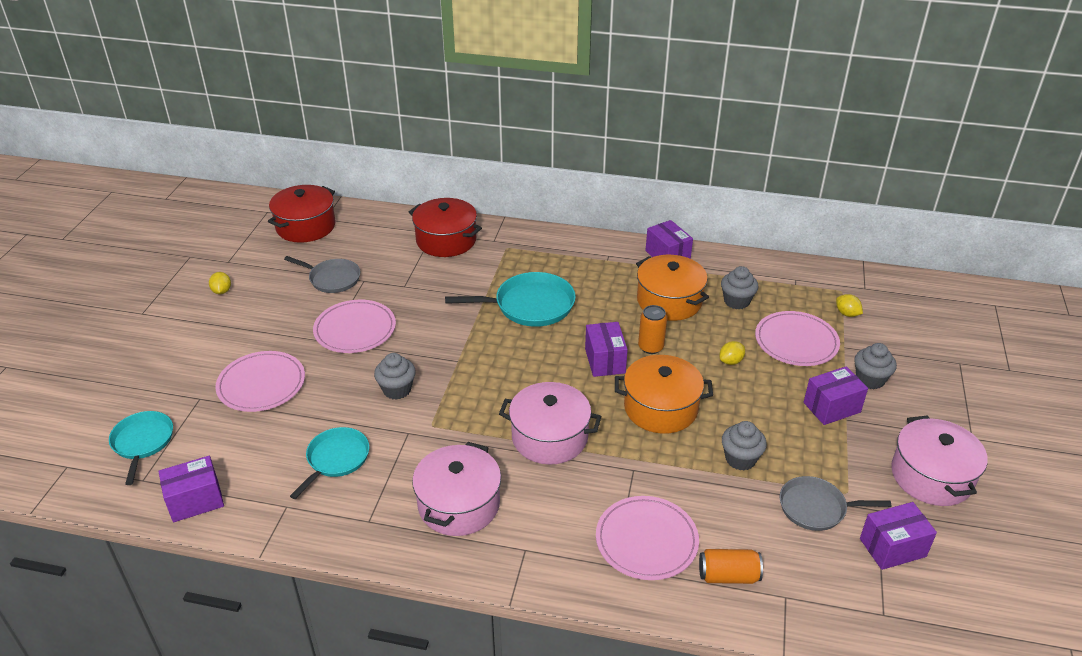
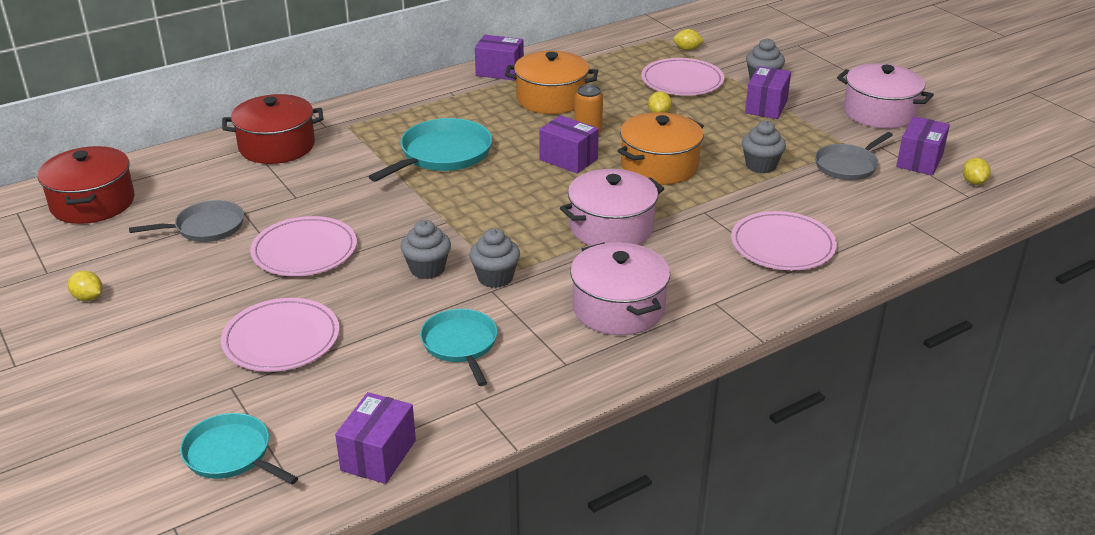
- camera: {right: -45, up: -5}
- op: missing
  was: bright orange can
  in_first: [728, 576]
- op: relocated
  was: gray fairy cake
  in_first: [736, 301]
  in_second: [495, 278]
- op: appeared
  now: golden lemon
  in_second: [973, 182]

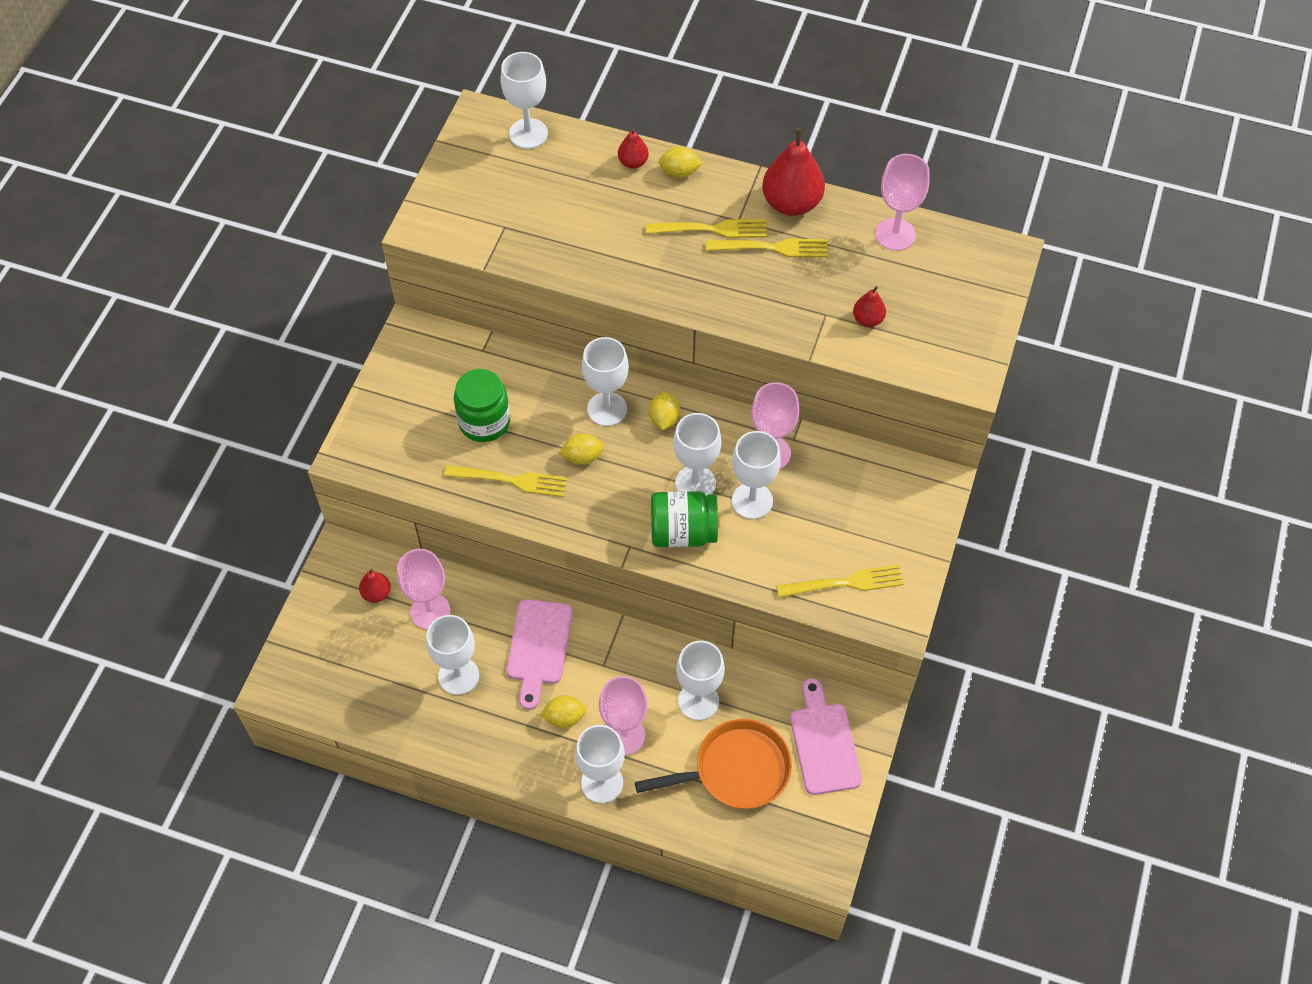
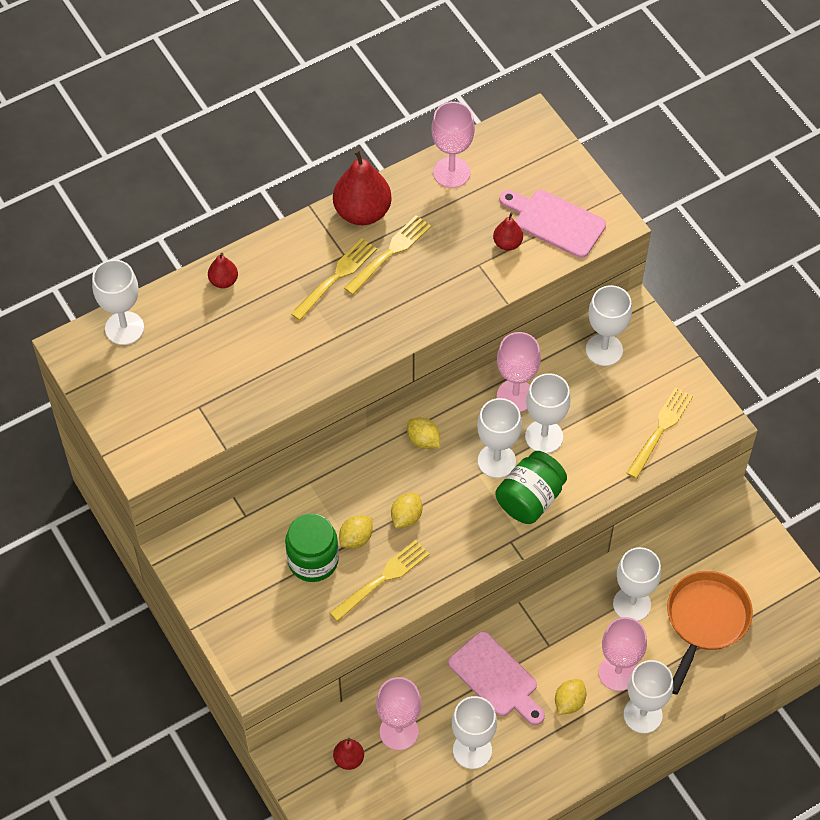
- camera: {right: -50, up: 0}
- op: relocated
  was: pure white goblet
  in_first: [607, 409]
  in_second: [604, 350]
- op: relocated
  was: golden lemon
  in_first: [679, 172]
  in_second: [356, 538]
- op: relocated
  was: rose-pink bread board
  in_first: [824, 743]
  in_second: [555, 222]

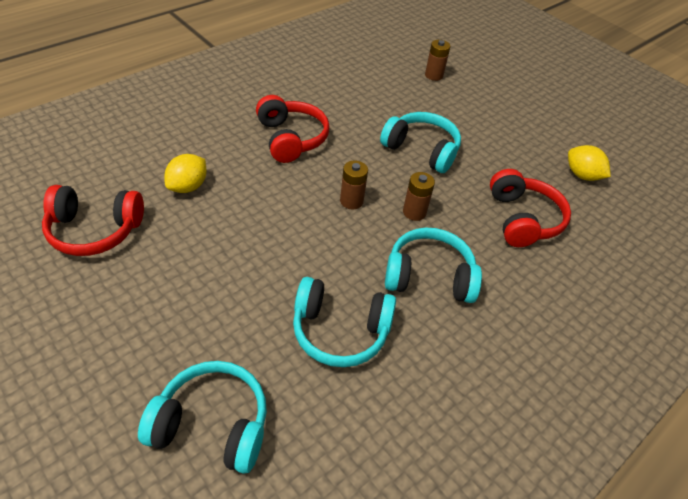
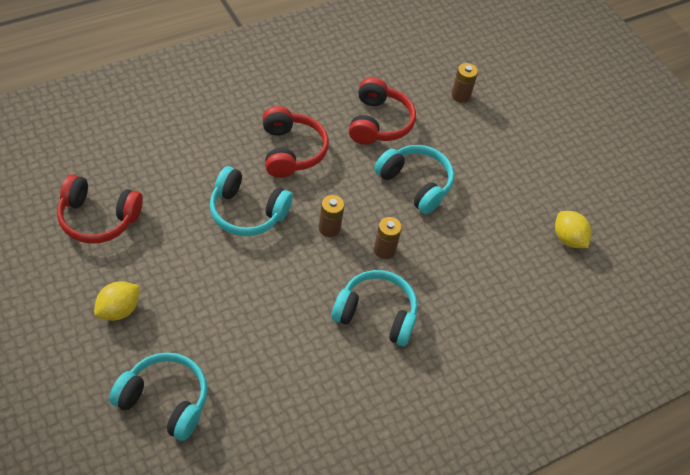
- camera: {right: 10, up: 5}
- op: relocated
  was: golden lemon
  in_first: [188, 187]
  in_second: [118, 310]
- op: relocated
  was: aqua over-ear headphones
  in_first: [340, 331]
  in_second: [247, 212]
- op: relocated
  was: red over-ear headphones
  in_first: [522, 219]
  in_second: [378, 122]

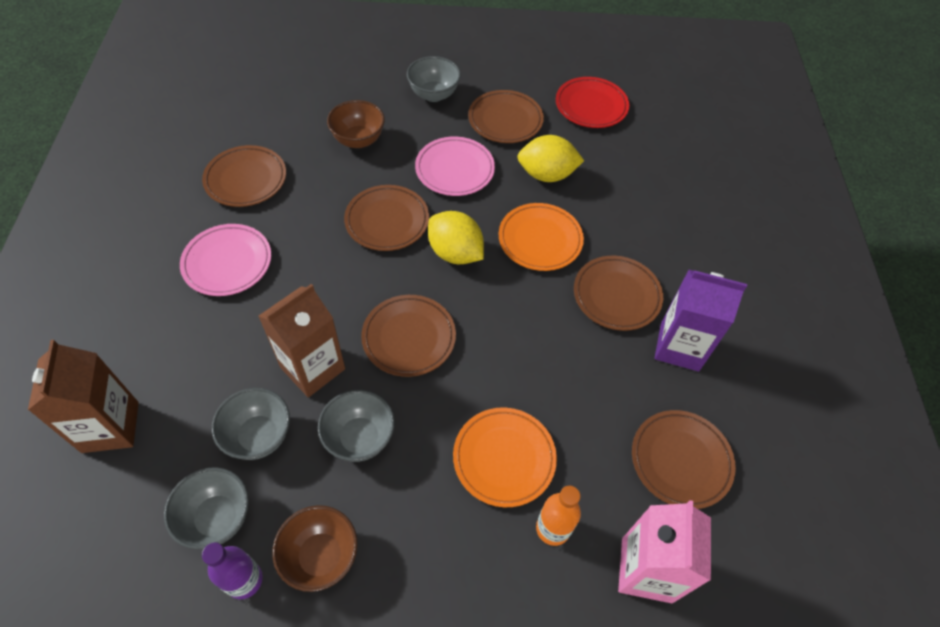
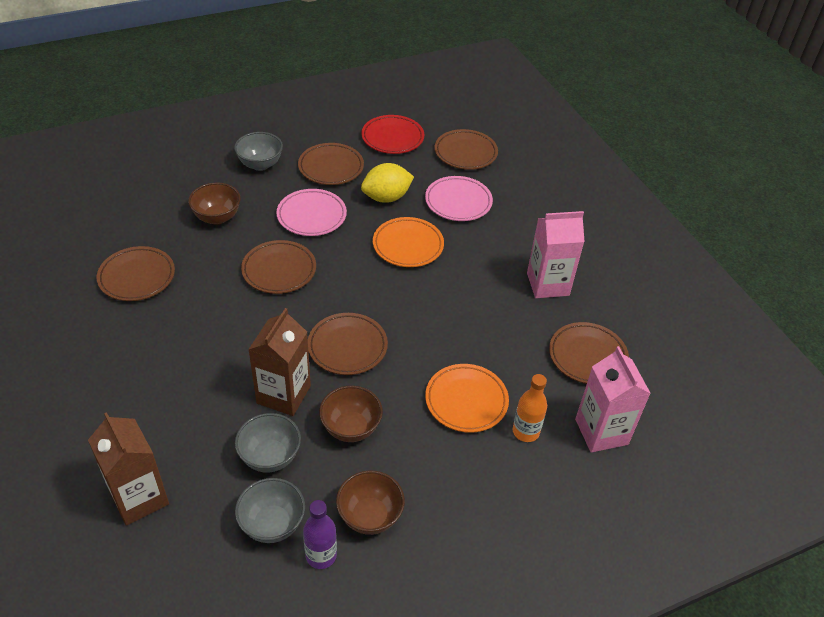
- camera: {right: -25, up: -10}
- op: relocated
  was: rose-pink dinner plate
  in_first: [227, 263]
  in_second: [458, 202]
- op: colour
  was: gray serving bowl
  now: dark brown serving bowl
  in_first: [359, 438]
  in_second: [351, 428]
- op: missing
  was: golden lemon
  in_first: [455, 253]
- op: relocated
  was: dark brown dinner plate
  in_first: [616, 296]
  in_second: [465, 153]
- op: colour
  was: violet milk carton
  now: rose-pink milk carton
  in_first: [679, 347]
  in_second: [548, 284]

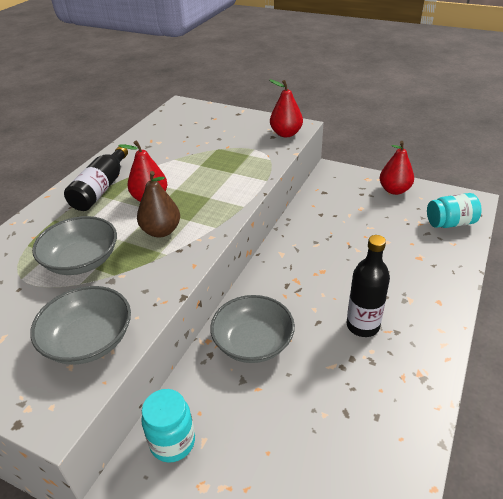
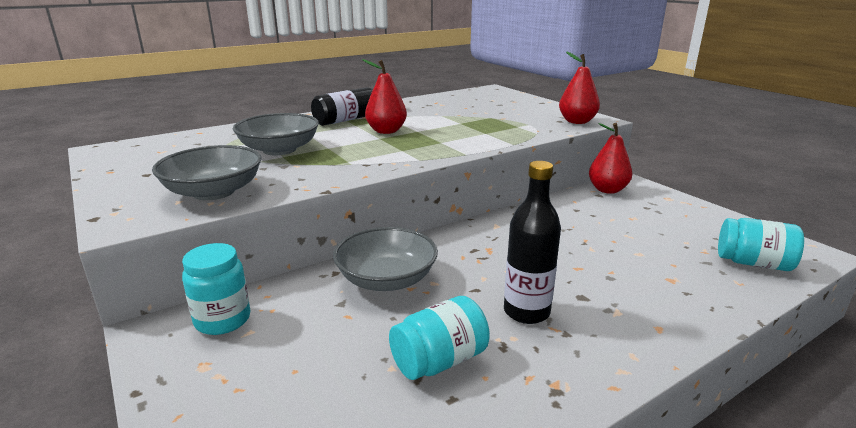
- camera: {right: 30, up: -15}
- op: missing
  was: dark brown pear fruit
  in_first: [161, 231]
- op: relocated
  was: red pear fruit
  in_first: [394, 190]
  in_second: [607, 190]
- op: appeared
  now: aqua jar
  in_second: [439, 361]

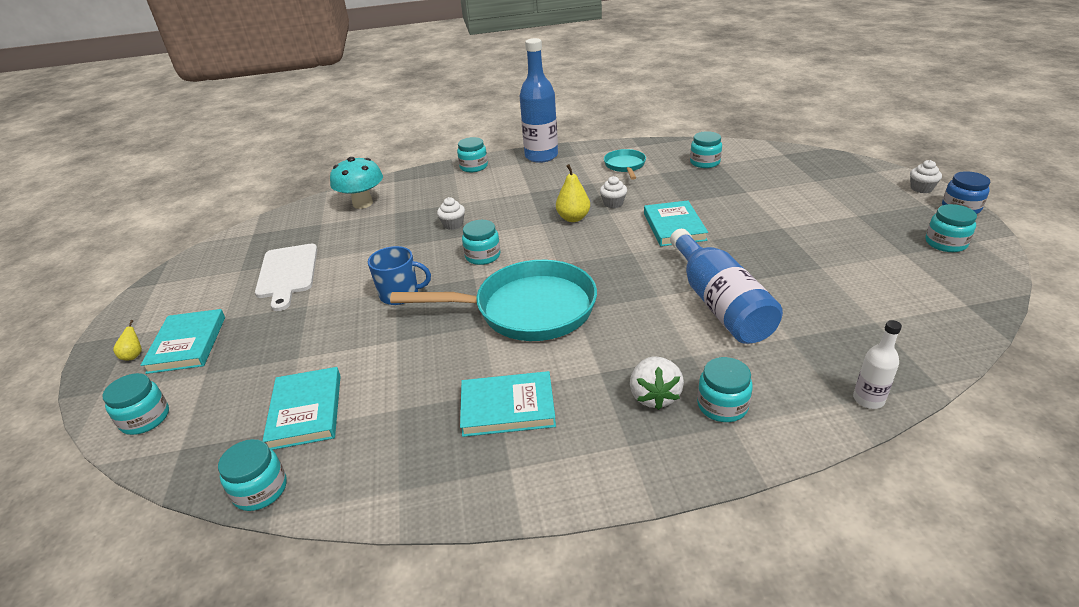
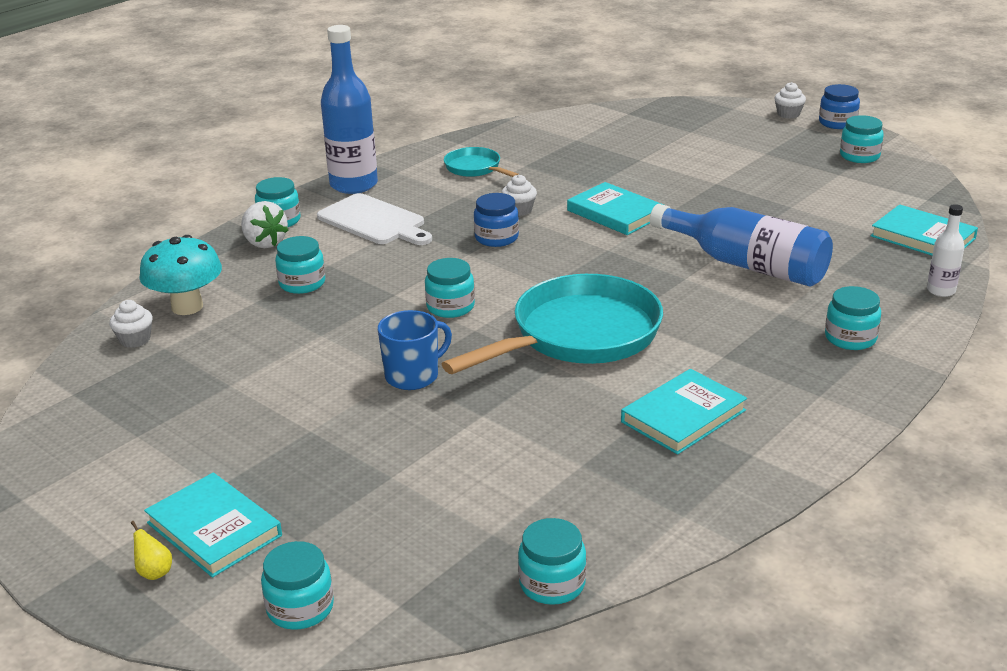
- camera: {right: -40, up: -5}
- op: relocated
  was: pure white bread board
  in_first: [287, 273]
  in_second: [374, 221]
- op: relocated
  was: aqua hardcover
  in_first: [306, 411]
  in_second: [923, 237]
- op: relocated
  was: pure white fairy cake
  in_first: [453, 224]
  in_second: [135, 340]
- op: exchanged
  was: golden pear fruit
  now: blue jar
  in_first: [573, 218]
  in_second: [496, 238]
- op: relocated
  was: pure white toy strawberry
  in_first: [654, 396]
  in_second: [264, 243]
- op: relocated
  was: aqua jar
  in_first: [705, 162]
  in_second: [302, 283]

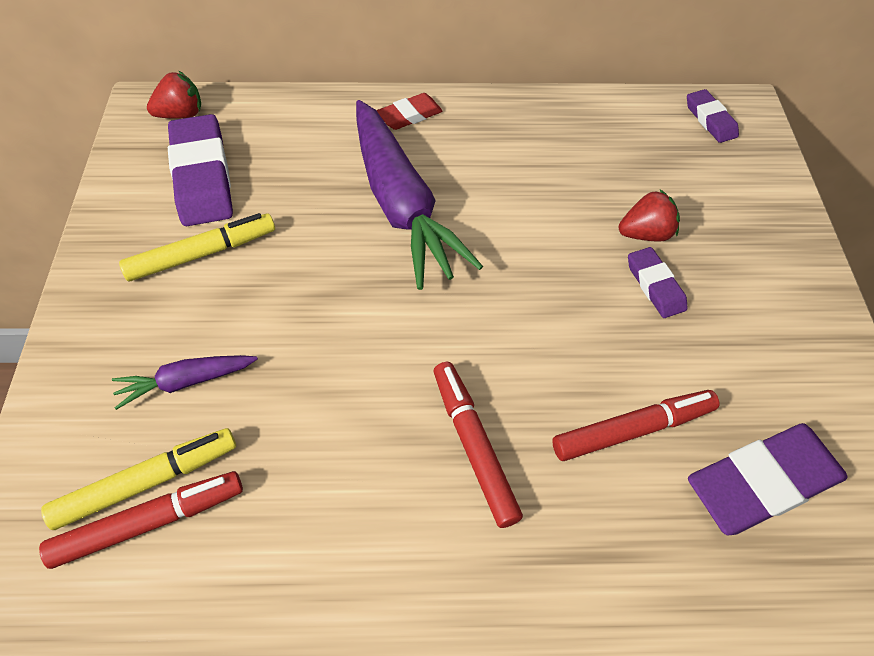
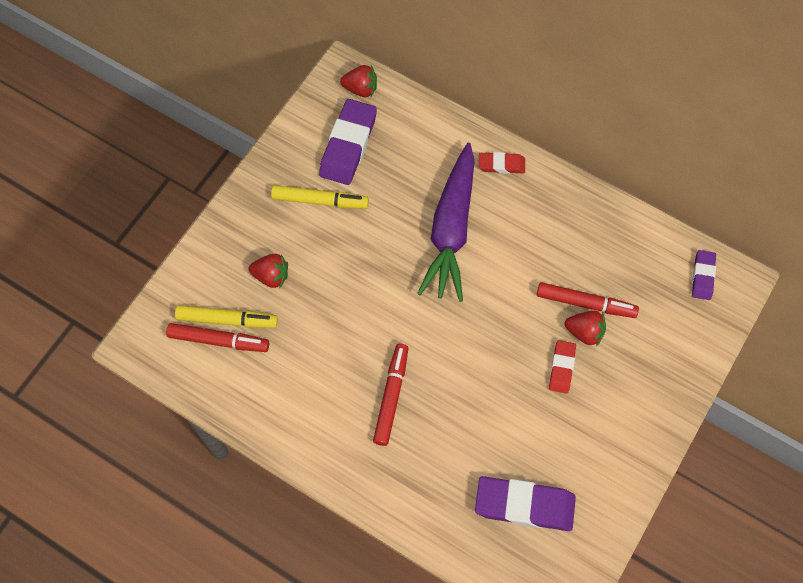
- camera: {right: 35, up: 10}
- op: exchanged
  was: violet toy carrot
  now: red toy strawberry
  in_first: [186, 382]
  in_second: [271, 276]
- op: relocated
  was: red marker pen
  in_first: [632, 429]
  in_second: [585, 303]
- op: colour
  was: violet eraser
  now: red eraser
  in_first: [655, 286]
  in_second: [561, 368]

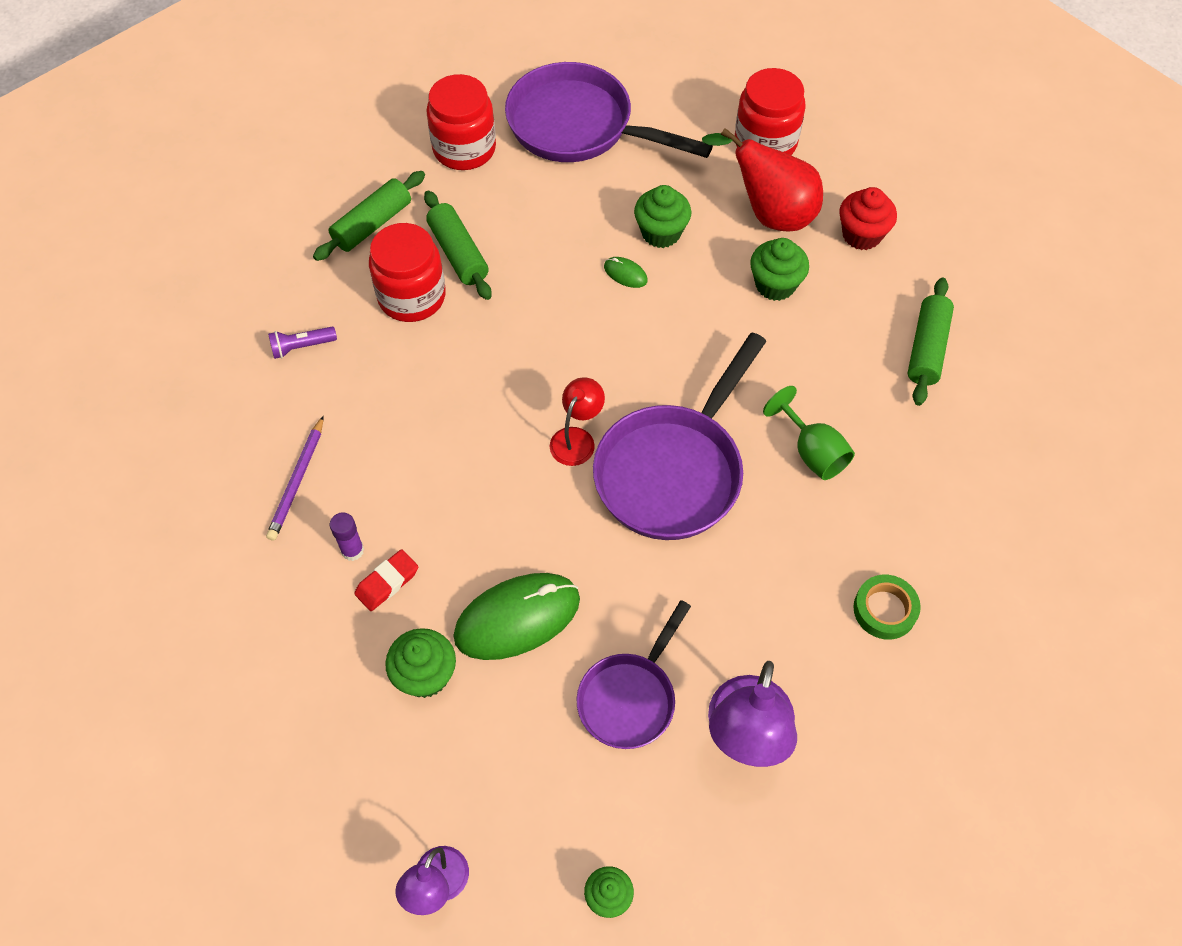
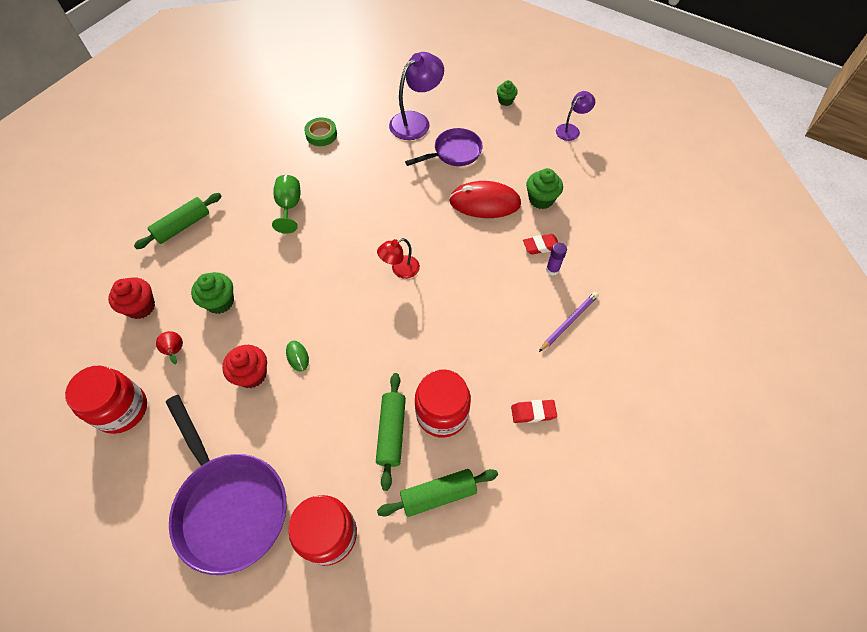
- camera: {right: -150, up: 0}
- op: exchanged
  was: violet flashlight
  now: red eraser
  in_first: [301, 347]
  in_second: [533, 412]
- op: colour
  was: green PC mouse
  now: red PC mouse
  in_first: [517, 618]
  in_second: [485, 202]
- op: missing
  was: violet pan
  in_first: [674, 470]
- op: colour
  was: green fairy cake
  now: red fairy cake
  in_first: [661, 233]
  in_second: [252, 374]
- op: size
  was: red pear fruit
  in_first: [770, 213]
  in_second: [175, 351]
  ratio: 0.44

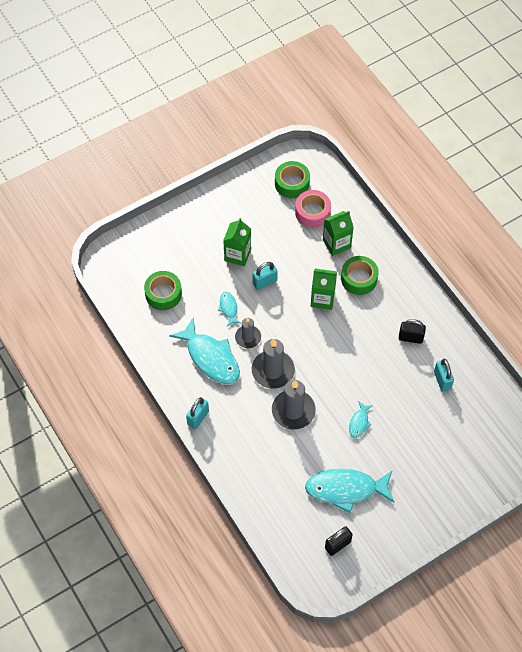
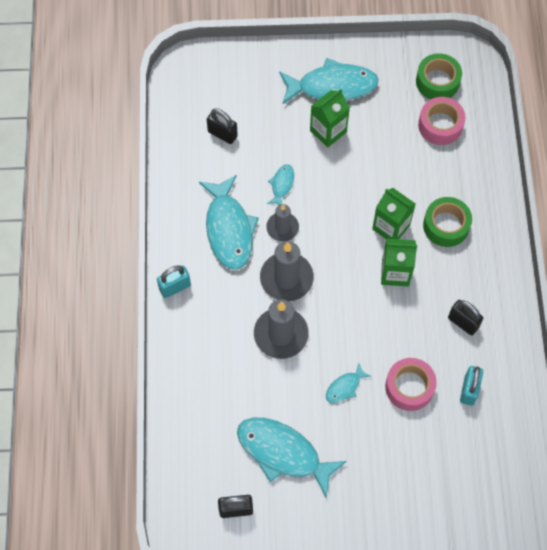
- camera: {right: 30, up: 5}
- op: exchanged
  was: green roll of tape
  now: jet-black lock
  in_first: [163, 294]
  in_second: [222, 134]
- op: missing
  was: aqua lock
  in_first: [264, 282]
- op: relocated
  was: green milk carton
  in_first: [336, 244]
  in_second: [395, 273]
- op: appeared
  now: aqua toy fish
  in_second: [332, 86]
- op: appeared
  now: rose-pink roll of tape
  in_second: [409, 387]

